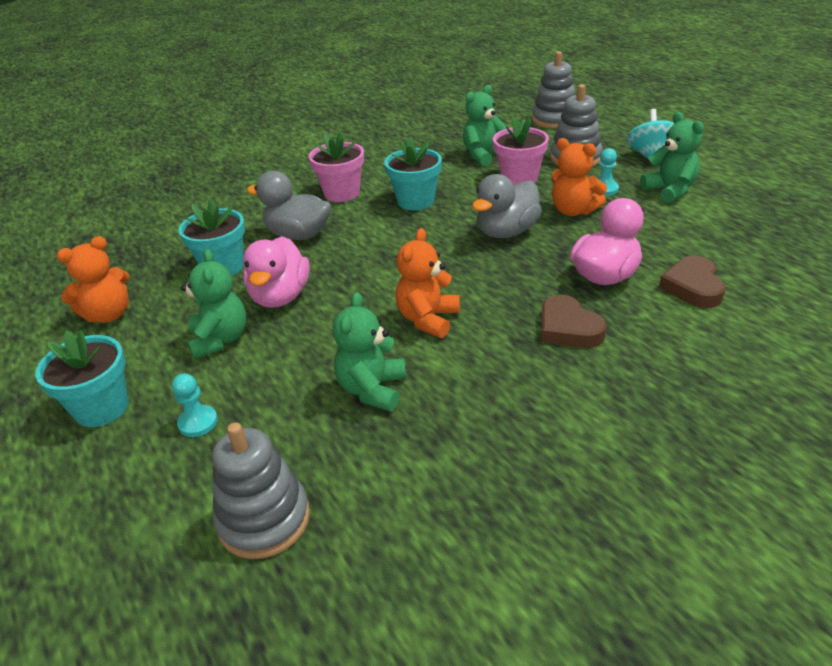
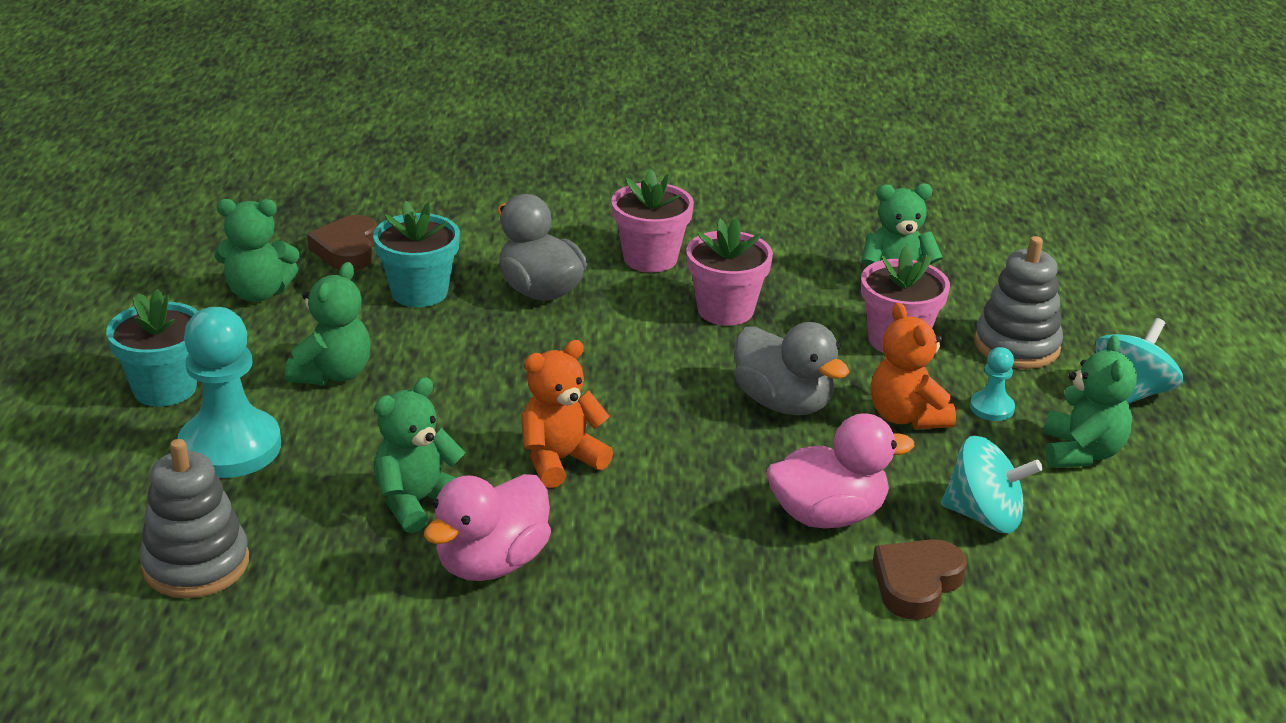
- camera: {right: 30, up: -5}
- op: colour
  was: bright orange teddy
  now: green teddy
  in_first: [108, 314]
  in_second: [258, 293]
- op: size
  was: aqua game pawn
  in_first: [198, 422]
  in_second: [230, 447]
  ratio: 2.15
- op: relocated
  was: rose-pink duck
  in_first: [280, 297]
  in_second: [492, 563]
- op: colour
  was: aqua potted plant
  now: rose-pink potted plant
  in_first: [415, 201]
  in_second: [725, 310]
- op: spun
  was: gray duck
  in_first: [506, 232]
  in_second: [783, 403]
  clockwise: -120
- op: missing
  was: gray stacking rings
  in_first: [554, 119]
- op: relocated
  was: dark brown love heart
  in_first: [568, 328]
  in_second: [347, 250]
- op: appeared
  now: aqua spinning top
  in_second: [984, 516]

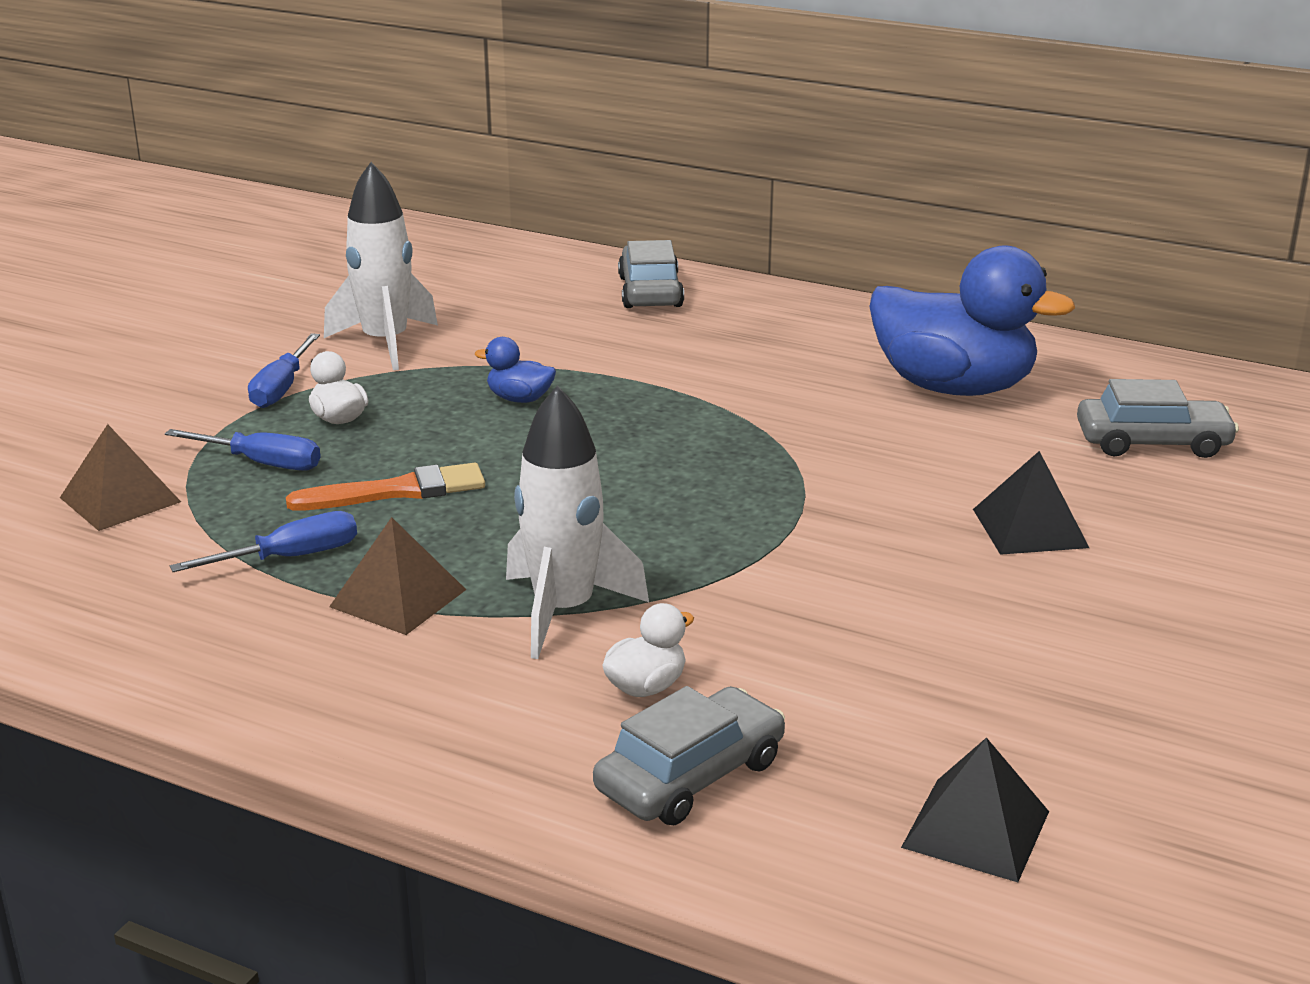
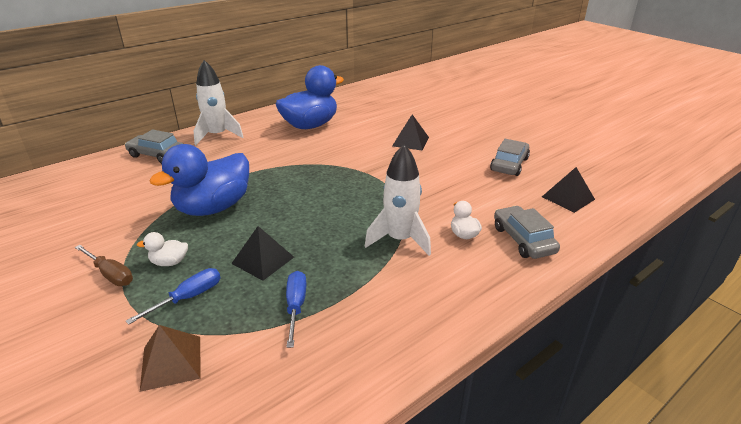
- camera: {right: -65, up: 5}
- op: colour
  was: blue flat screwdriver
  now: dark brown flat screwdriver
  in_first: [282, 388]
  in_second: [110, 274]
- op: exchanged
  was: bright orange brush
  now: jet-black solid pyramid
  in_first: [396, 491]
  in_second: [263, 260]
- op: relocated
  was: pure white toy rocket
  in_first: [385, 343]
  in_second: [217, 135]
- op: missing
  was: dark brown solid pyramid
  in_first: [398, 598]
- op: size
  was: blue duck
  in_first: [519, 399]
  in_second: [213, 208]
  ratio: 2.43
- op: relocated
  was: gray car
  in_first: [1152, 442]
  in_second: [509, 164]

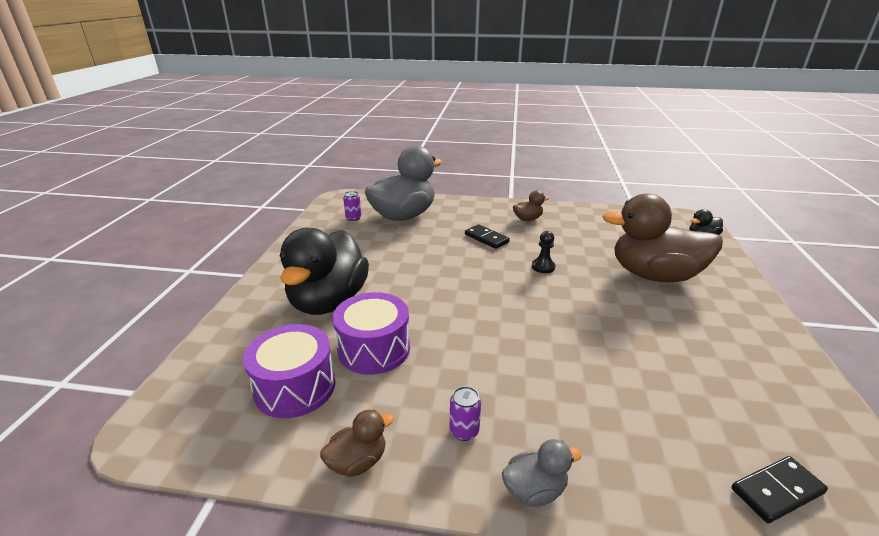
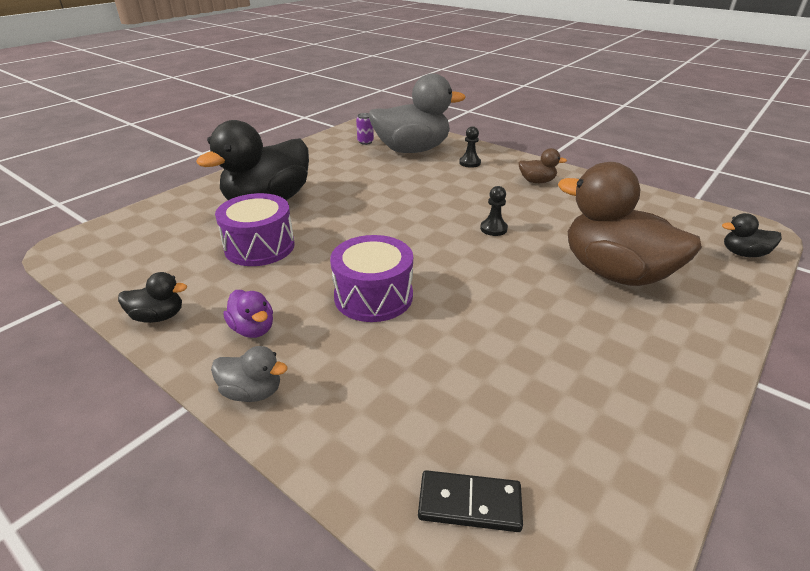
- camera: {right: 30, up: 5}
- op: relocated
  was: violet drum
  in_first: [295, 387]
  in_second: [373, 296]
- op: colour
  was: dark brown duck
  now: jet-black duck
  in_first: [358, 461]
  in_second: [158, 316]
- op: exchanged
  was: violet can
  now: violet duck
  in_first: [464, 431]
  in_second: [253, 329]
- op: missing
  was: jet-black domino piece
  in_first: [486, 238]
- op: appeared
  now: jet-black game pawn
  in_second: [470, 163]

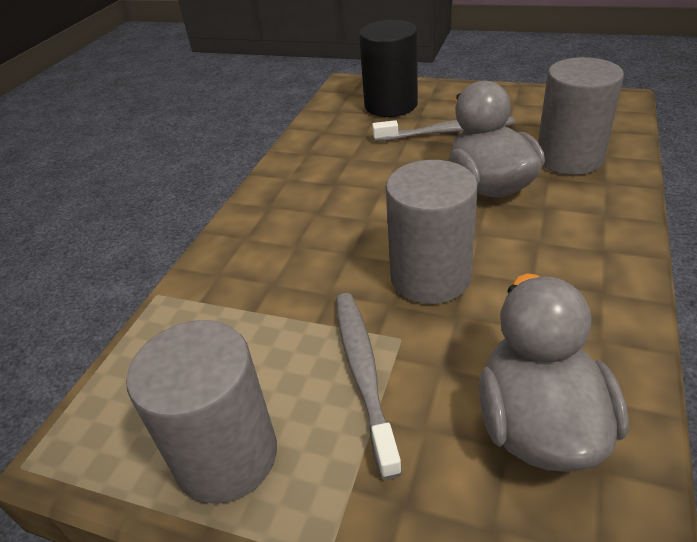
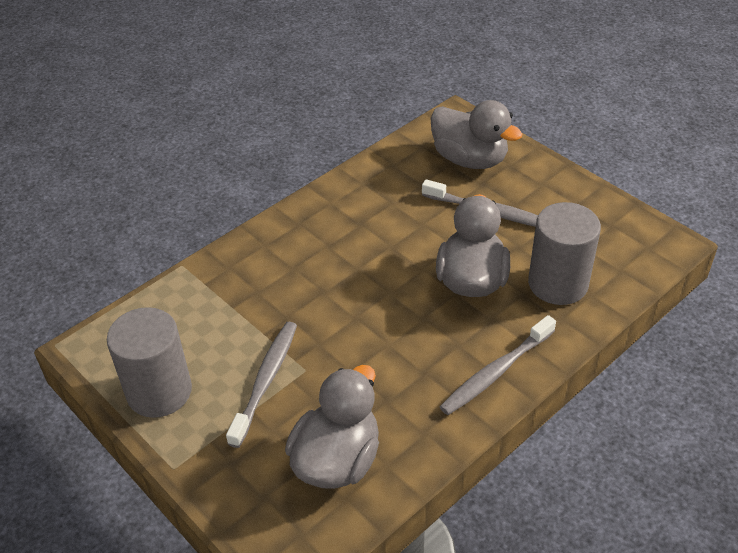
- camera: {right: 25, up: 5}
- op: exchanged
  was: jet-black cylinder
  now: gray duck
  in_first: [391, 105]
  in_second: [470, 159]
- op: missing
  was: gray cylinder
  in_first: [430, 277]
- op: appeared
  now: gray dental brush
  in_second: [496, 372]

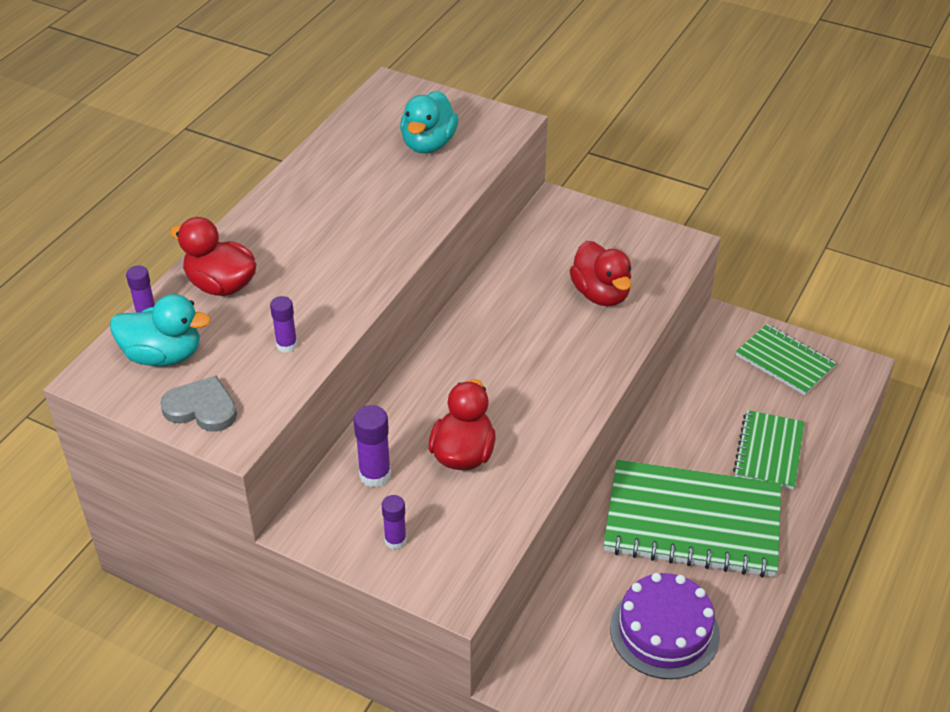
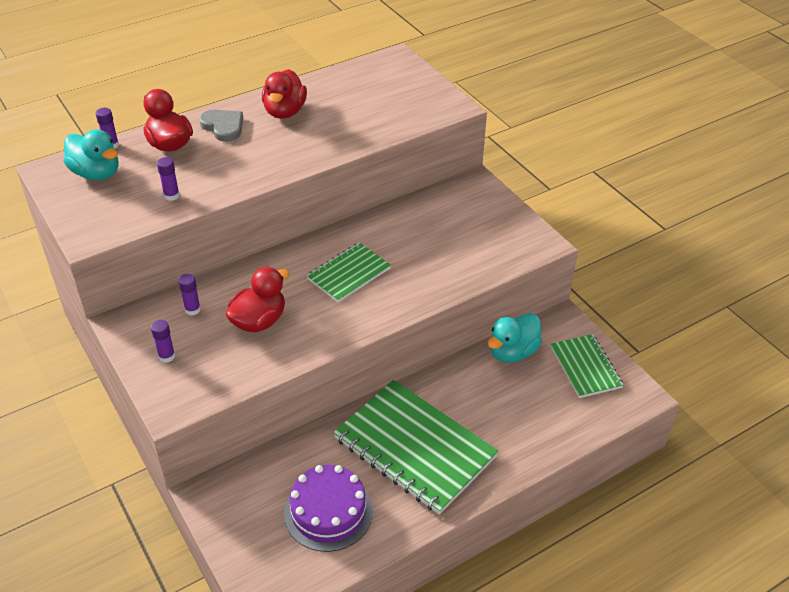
- camera: {right: 30, up: 0}
- op: relocated
  was: gray love heart
  in_first: [202, 408]
  in_second: [223, 127]
- op: size
  was: violet glue
  in_first: [375, 475]
  in_second: [192, 310]
  ratio: 0.66
- op: relocated
  was: aqua duck
  in_first: [428, 144]
  in_second: [512, 352]
- op: relocated
  was: red duck
  in_first: [601, 294]
  in_second: [285, 112]
- op: relocated
  was: green notepad
  in_first: [769, 451]
  in_second: [349, 274]

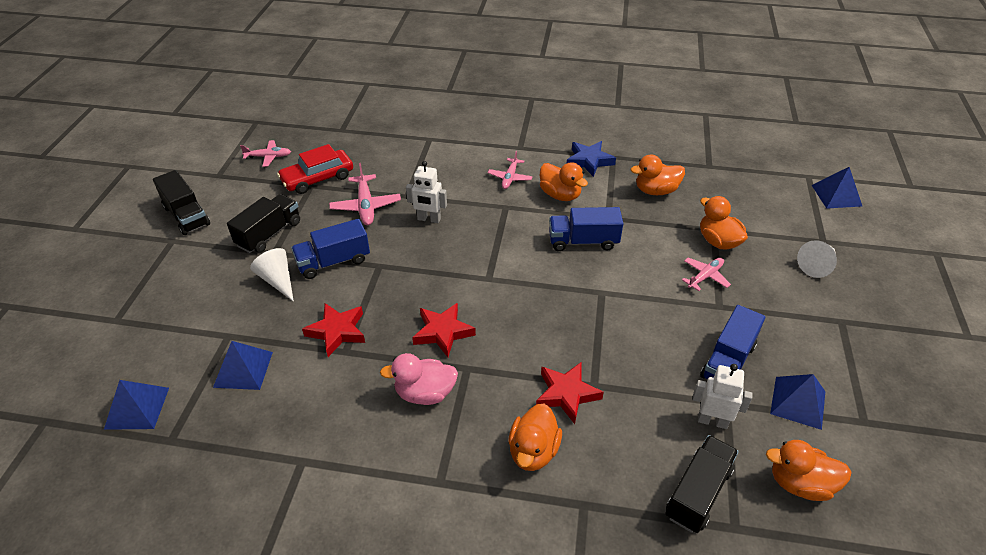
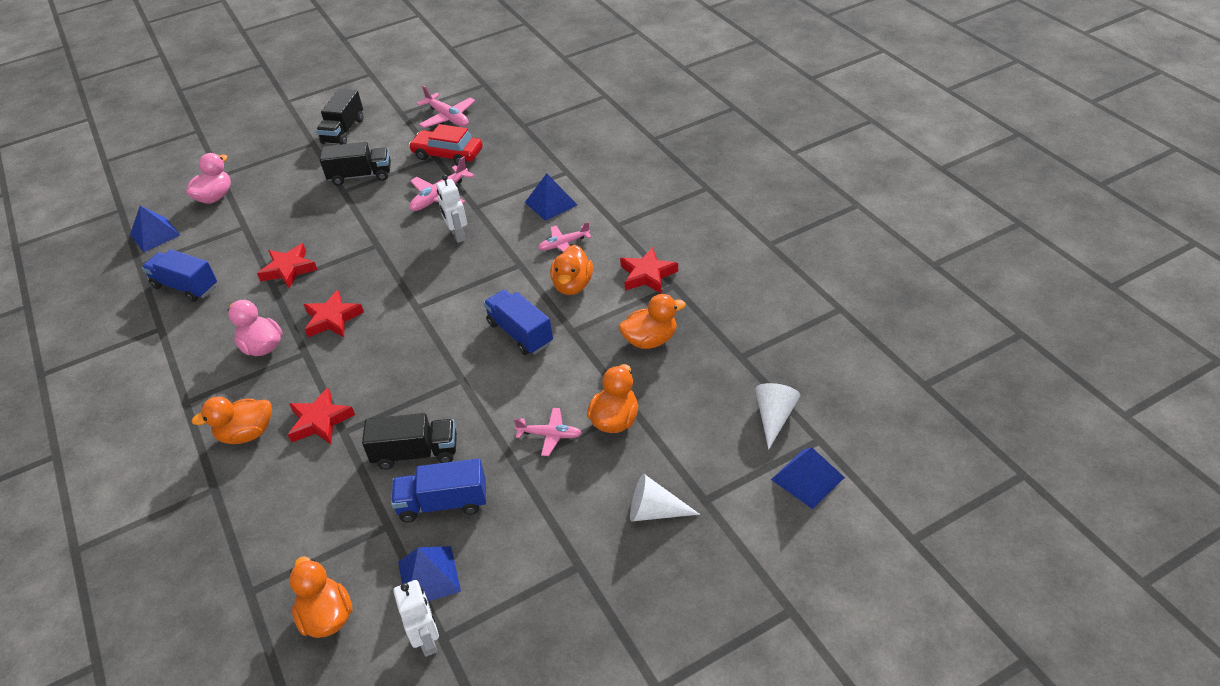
- camera: {right: 55, up: 0}
- op: relocated
  was: blue solid pyramid
  in_first: [243, 369]
  in_second: [550, 203]
- op: size
  was: rose-pink plane
  in_first: [268, 157]
  in_second: [447, 117]
  ratio: 1.51
- op: relocated
  was: pure white solid cone
  in_first: [277, 280]
  in_second: [774, 417]
- op: relocated
  was: blue lorry
  in_first: [333, 262]
  in_second: [185, 286]
- op: colour
  was: blue star shape
  now: red star shape
  in_first: [589, 161]
  in_second: [647, 275]
- op: spun
  was: bright orange duck
  in_first: [655, 191]
  in_second: [650, 340]
  clockwise: 120
- op: relocated
  was: jet-black lorry
  in_first: [698, 493]
  in_second: [416, 453]
- op: relocated
  was: pure white robot figure
  in_first: [712, 421]
  in_second: [427, 640]
- op: appeared
  now: rose-pink duck
  in_second: [215, 197]

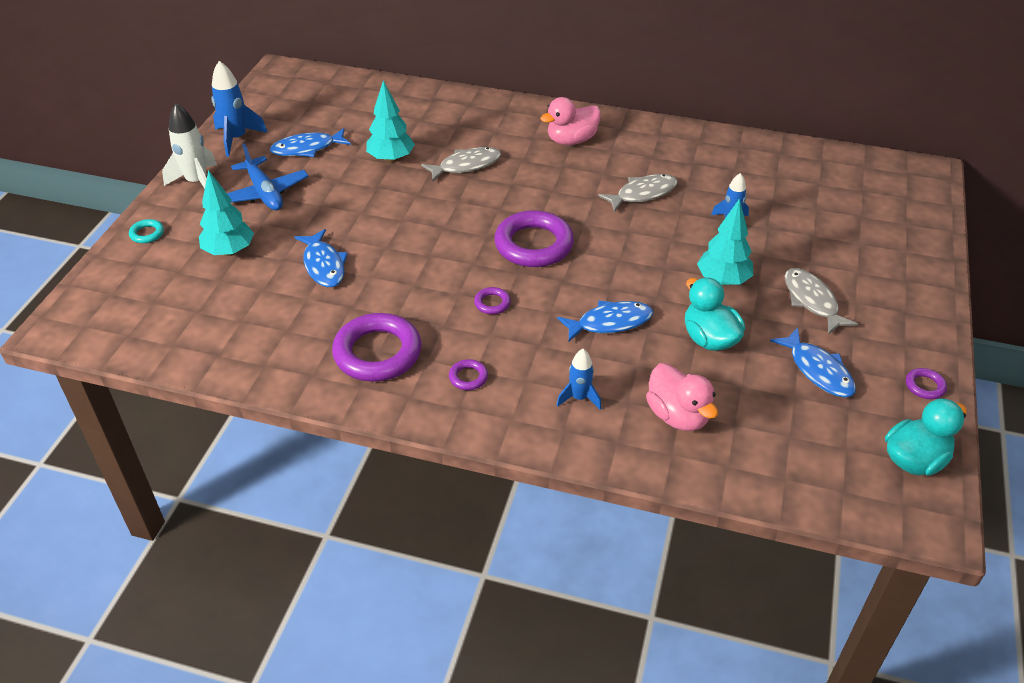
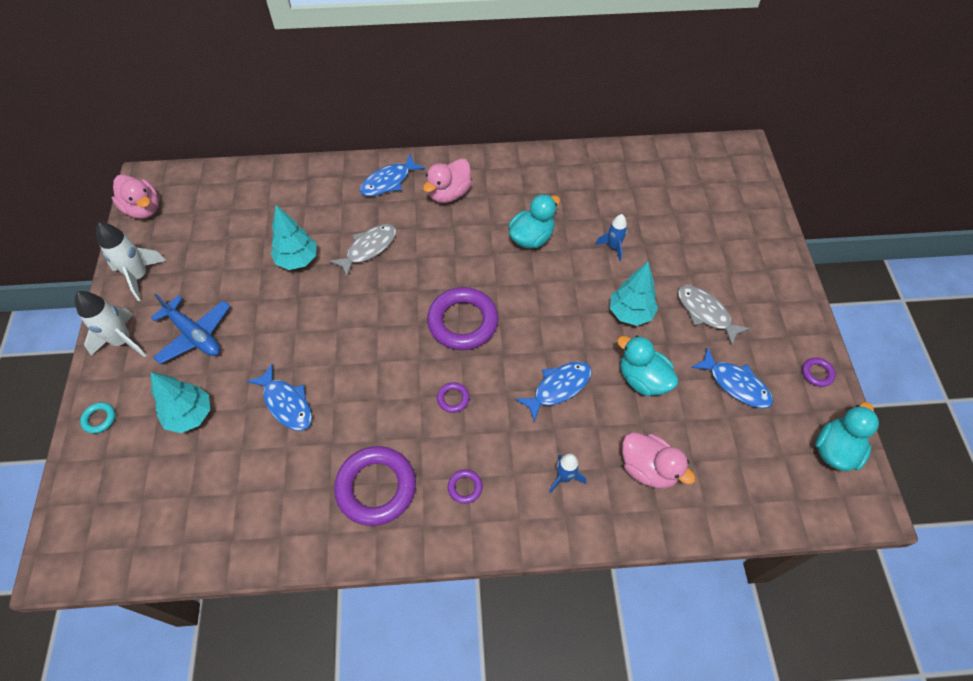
- camera: {right: -20, up: 15}
- op: colour
  was: blue toy rocket
  now: pure white toy rocket
  in_first: [237, 139]
  in_second: [139, 276]
- op: relocated
  was: blue toy fish
  in_first: [307, 148]
  in_second: [388, 181]
- op: exchanged
  was: gray toy fish
  now: aqua duck
  in_first: [642, 194]
  in_second: [531, 237]
- op: appeared
  now: rose-pink duck
  in_second: [143, 209]

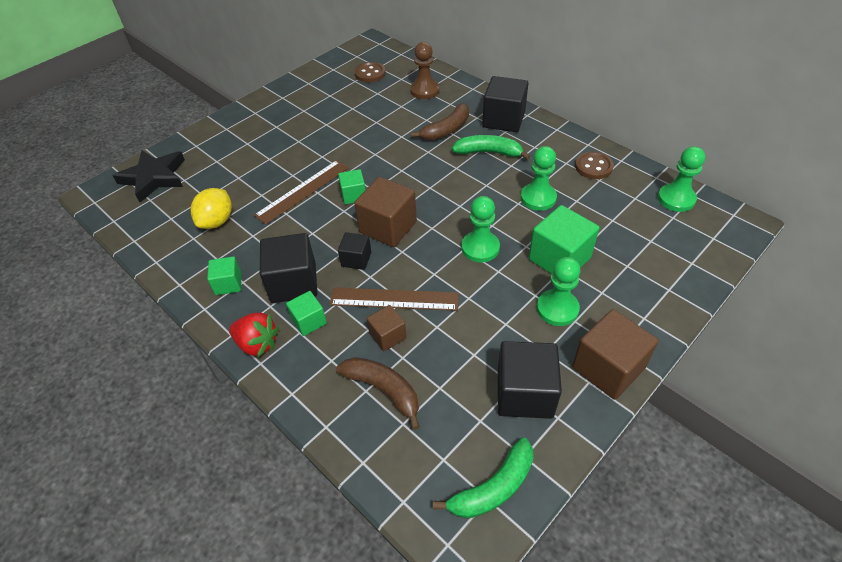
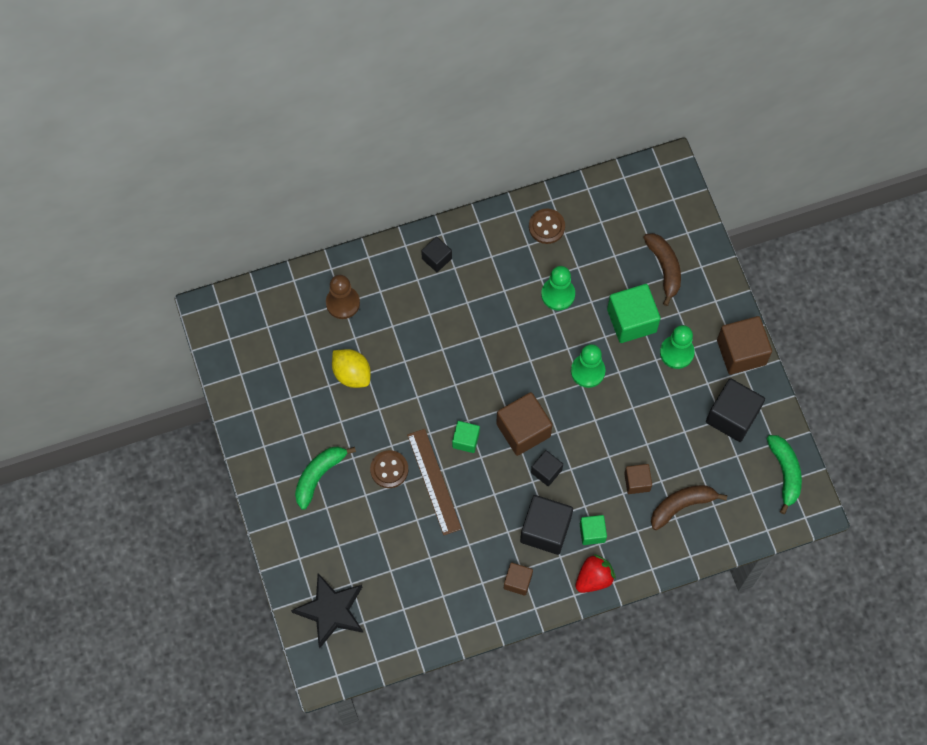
- camera: {right: -65, up: 20}
- op: relocated
  was: golden lemon
  in_first: [217, 221]
  in_second: [352, 374]
- op: colour
  was: green solid cube
  now: dark brown solid cube
  in_first: [228, 284]
  in_second: [517, 581]
- op: missing
  was: dark brown measuring stick
  in_first: [394, 299]
- op: relocated
  was: dark brown shirt button
  in_first: [370, 74]
  in_second: [389, 469]
- op: relocated
  was: dark brown toy banana
  in_first: [446, 129]
  in_second: [664, 268]
- op: relocated
  was: green toy banana
  in_first: [488, 152]
  in_second: [319, 476]
- op: size
  was: jet-black solid cube
  in_first: [503, 120]
  in_second: [436, 258]
  ratio: 0.56
- op: missing
  was: green game pawn
  in_first: [676, 199]

